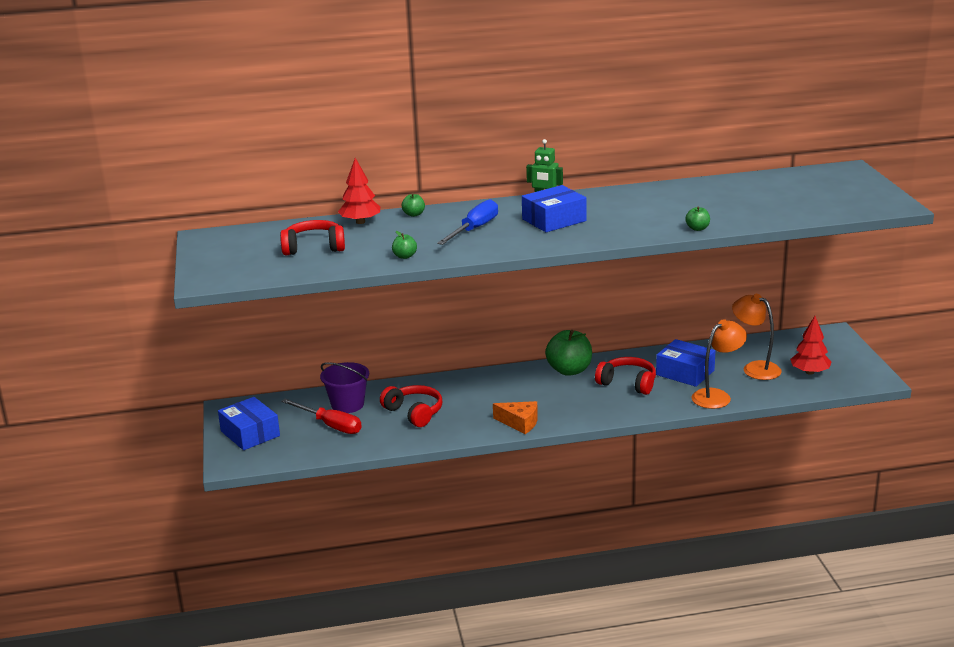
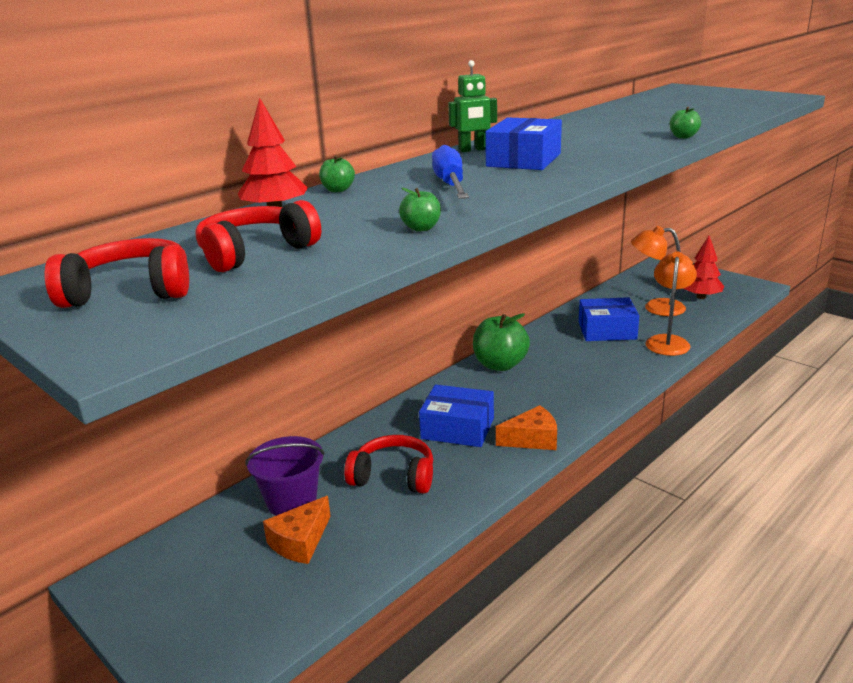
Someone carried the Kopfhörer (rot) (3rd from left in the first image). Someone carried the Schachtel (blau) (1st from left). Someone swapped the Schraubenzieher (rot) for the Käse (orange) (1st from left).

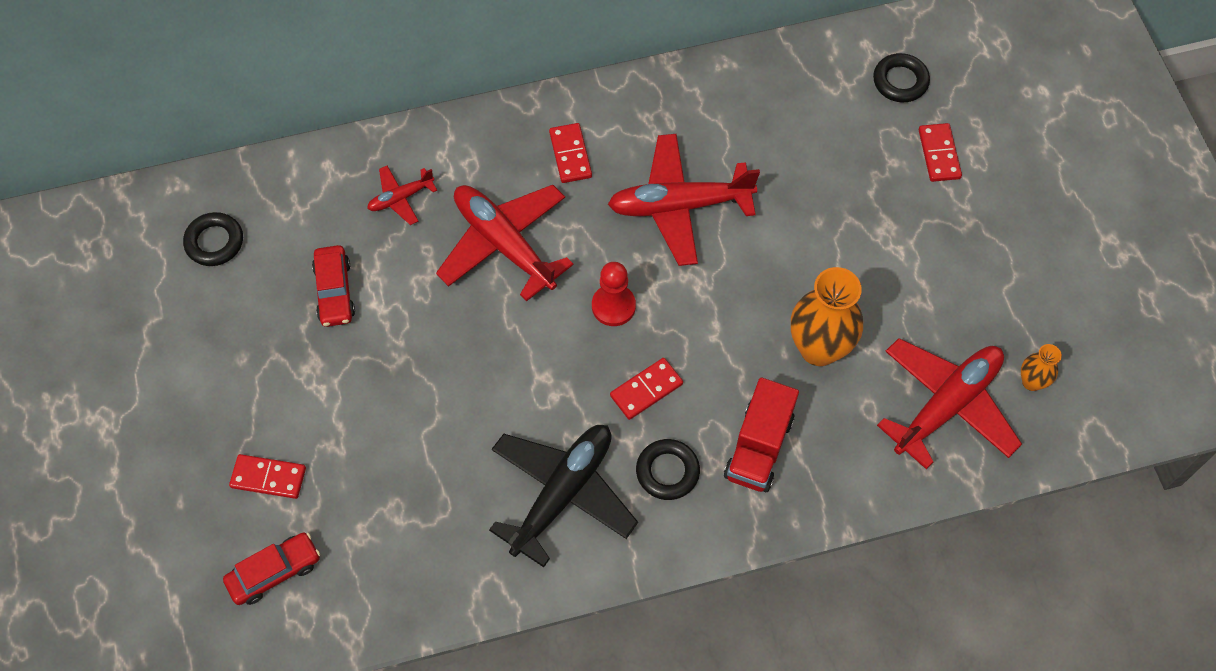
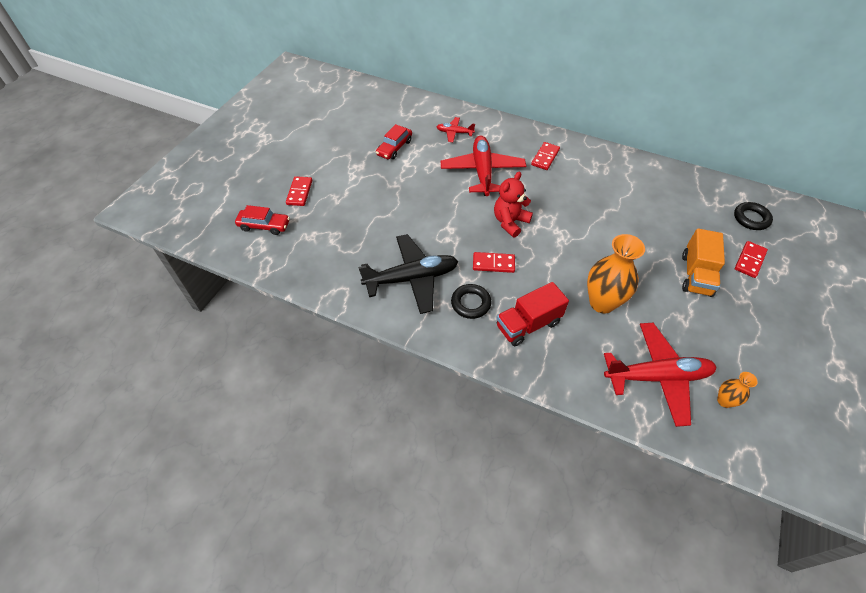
Someone took away the Flugzeug (rot) (3rd from left). Someone took away the Ring (schwarz) (1st from left). Someone swapped the Bauer (rot) for the Teddybär (rot). Someone rotated the Dominostein (rot) (1st from left) by 45 degrees clockwise. Someone put down the Lastwagen (orange).

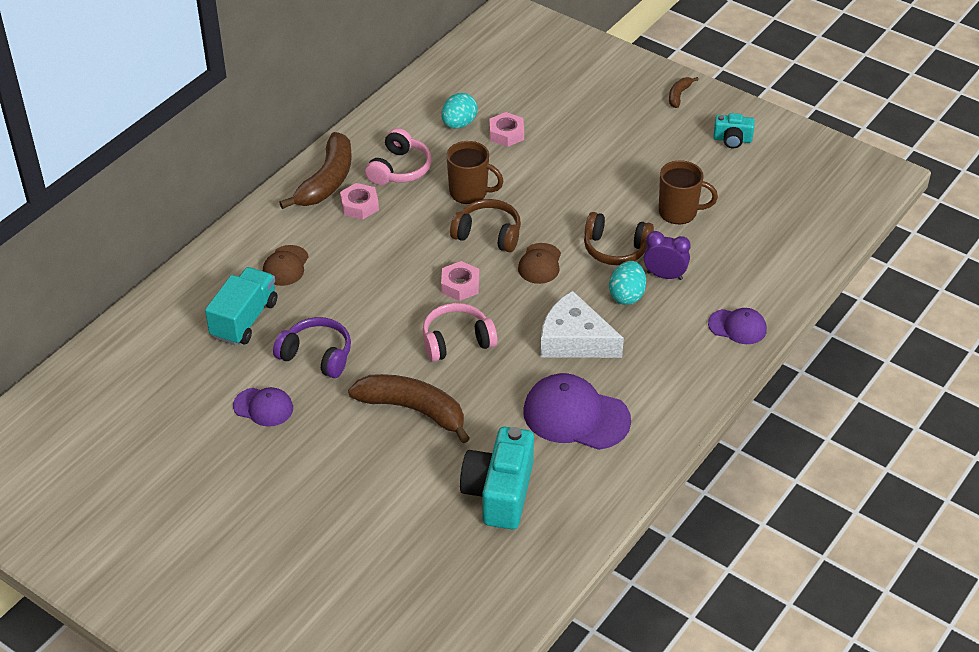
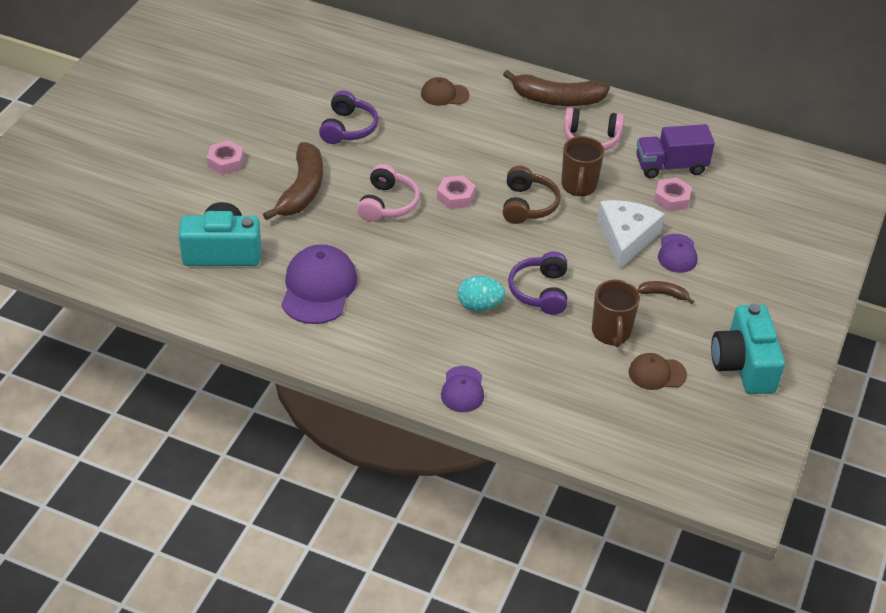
Someone carried the Banane (braun) (3rd from left). Someone swapped the Ei (türkis) (1st from left) for the Lastwagen (lila). Someone scaled the Kamera (türkis) (2nd from left) by 1.91. Someone carried the Sechskantmutter (rosa) (1st from left). Someone repainted the Kopfhörer (braun) (2nd from left), which became the Kopfhörer (lila) (2nd from left). Someone took away the Wecker (lila). Someone carried the Kappe (braun) (2nd from left). Someone took away the Lastwagen (türkis). Someone carried the Käse (weiß). Someone rotated the Kopfhörer (rosa) (2nd from left in the first image) by 45 degrees clockwise. Someone carried the Kappe (lila) (1st from left in the first image).

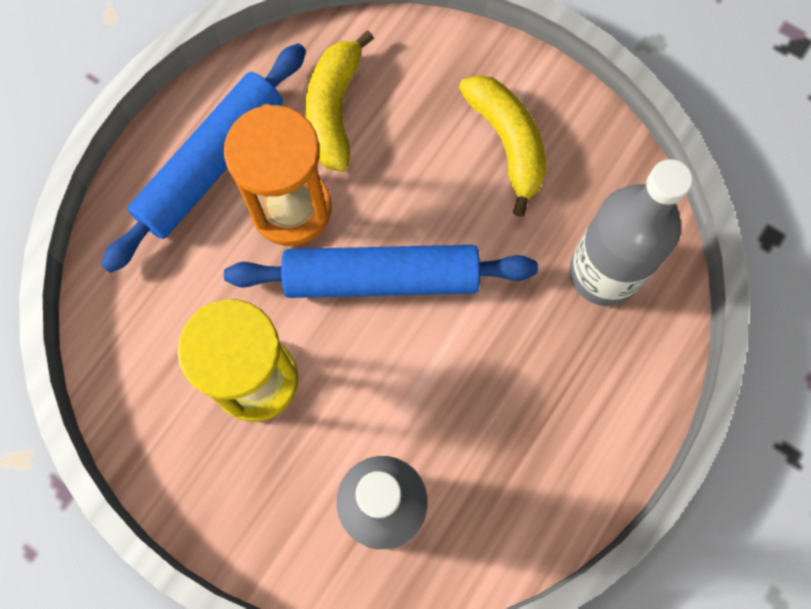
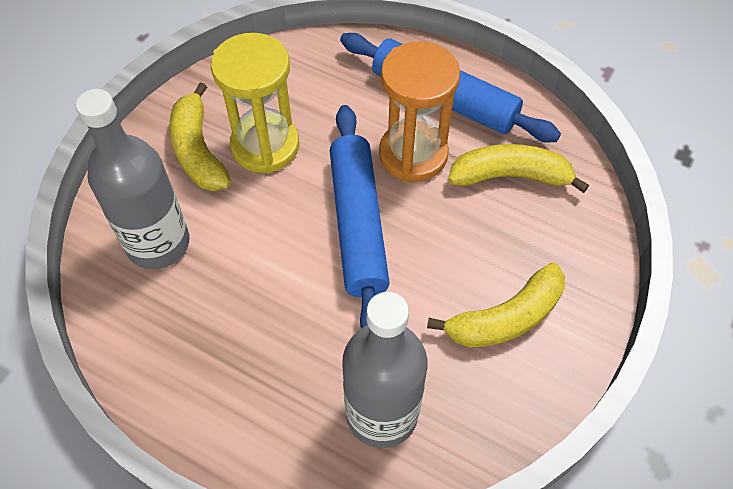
Someone put down the Banane (gelb) (1st from left).

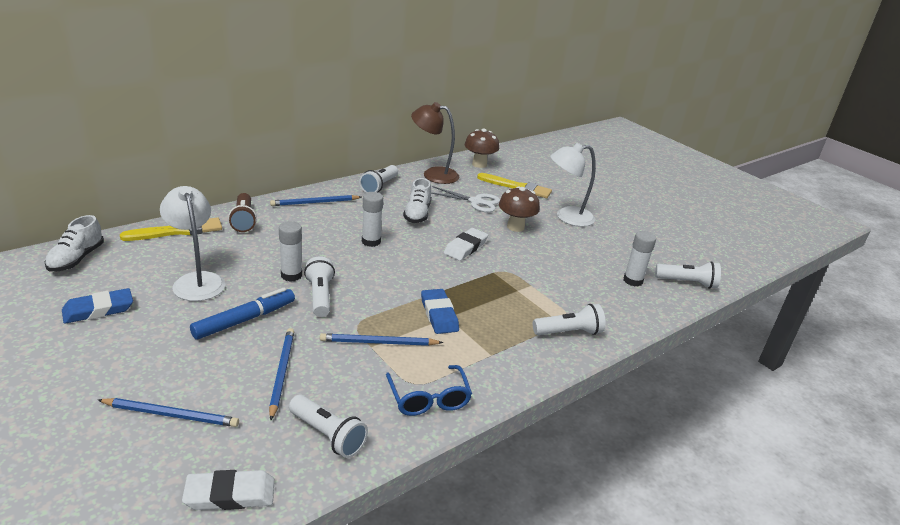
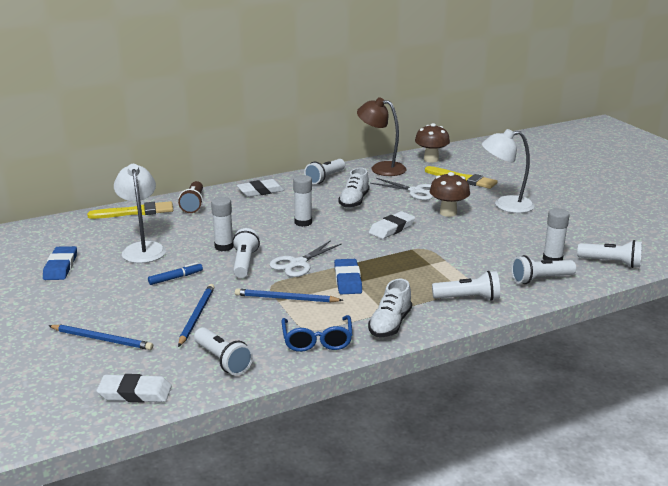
Someone swapped the Bleistift (blau) (3rd from left) for the Radiergummi (weiß) (2nd from left). Someone carried the Schuh (weiß) (1st from left in the first image). Someone rotated the Radiergummi (blau) (1st from left) by 75 degrees counterclockwise. Someone scaled the Filzstift (blau) by 0.60. Someone put down the Schere (weiß) (1st from left). Someone put down the Taschenlampe (weiß) (5th from left).

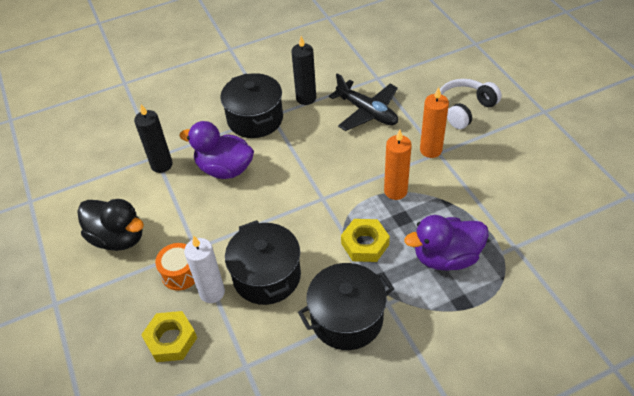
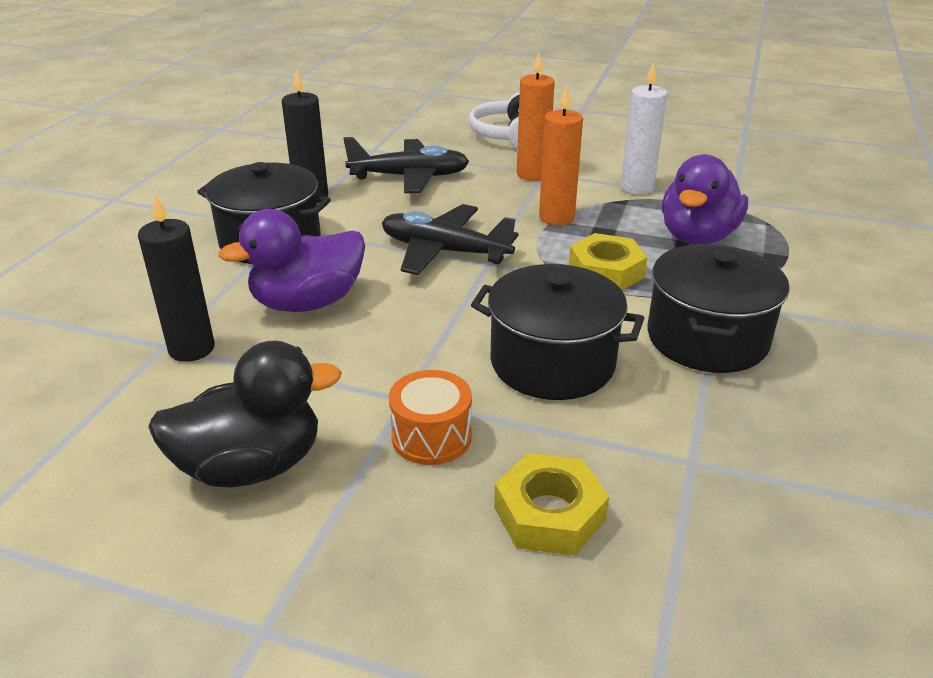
Someone carried the Kerze (weiß). Someone put down the Flugzeug (schwarz) (2nd from left).

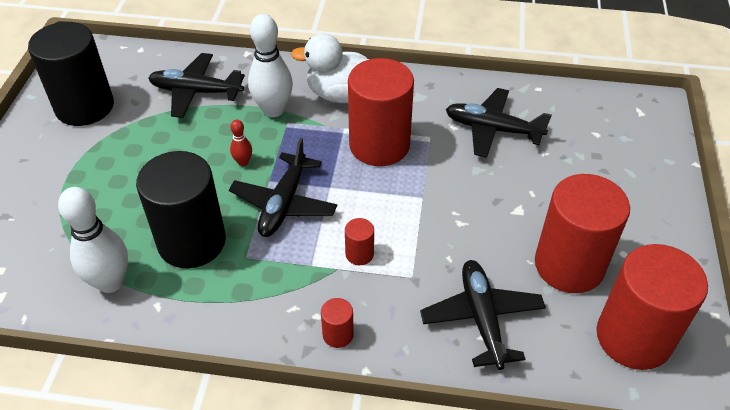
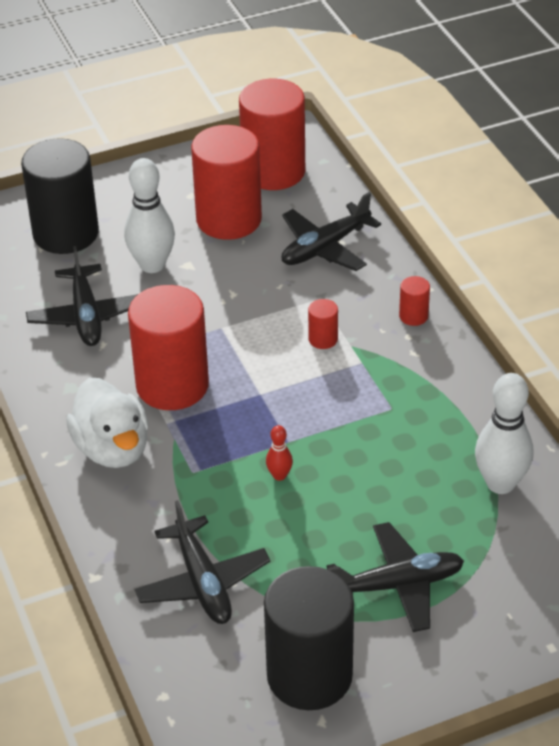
Someone carried the Bowlingkegel (weiß) (2nd from left in the first image). Someone carried the Flugzeug (schwarz) (2nd from left in the first image). Someone carried the Vollzylinder (schwarz) (2nd from left in the first image).

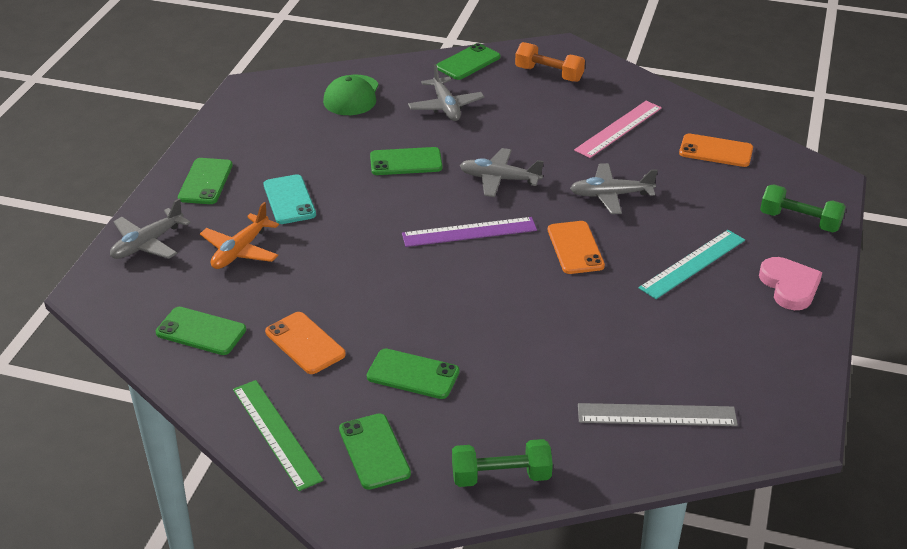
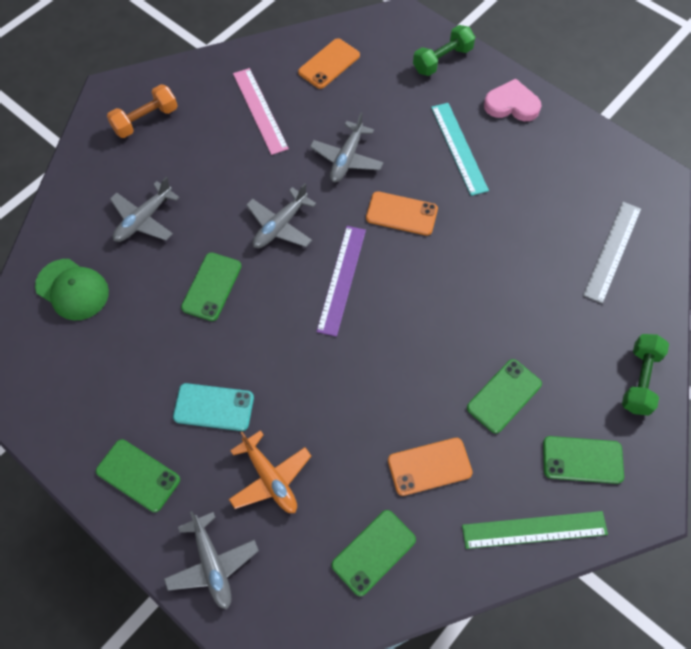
Someone took away the Handy (grün) (6th from left). Someone rotated the Flugzeug (grau) (2nd from left in the first image) by 120 degrees clockwise.

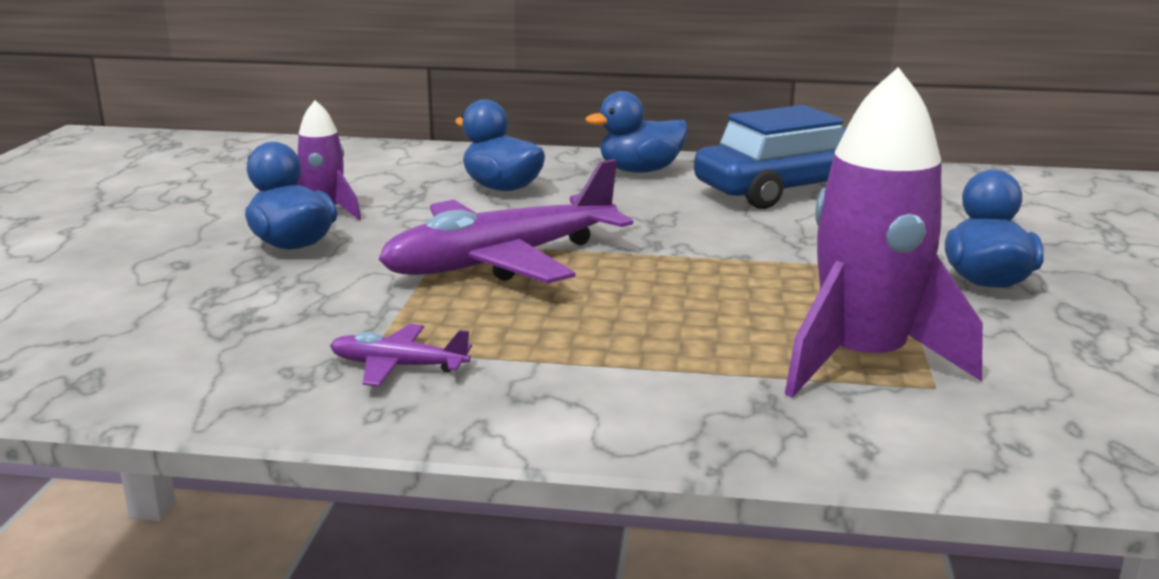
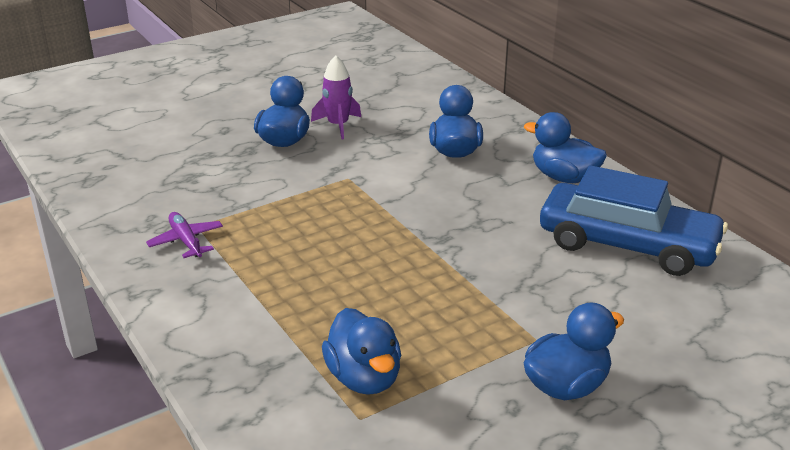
Someone swapped the Rakete (lila) (2nd from left) for the Ente (blau) (2nd from left). Someone took away the Flugzeug (lila) (2nd from left).

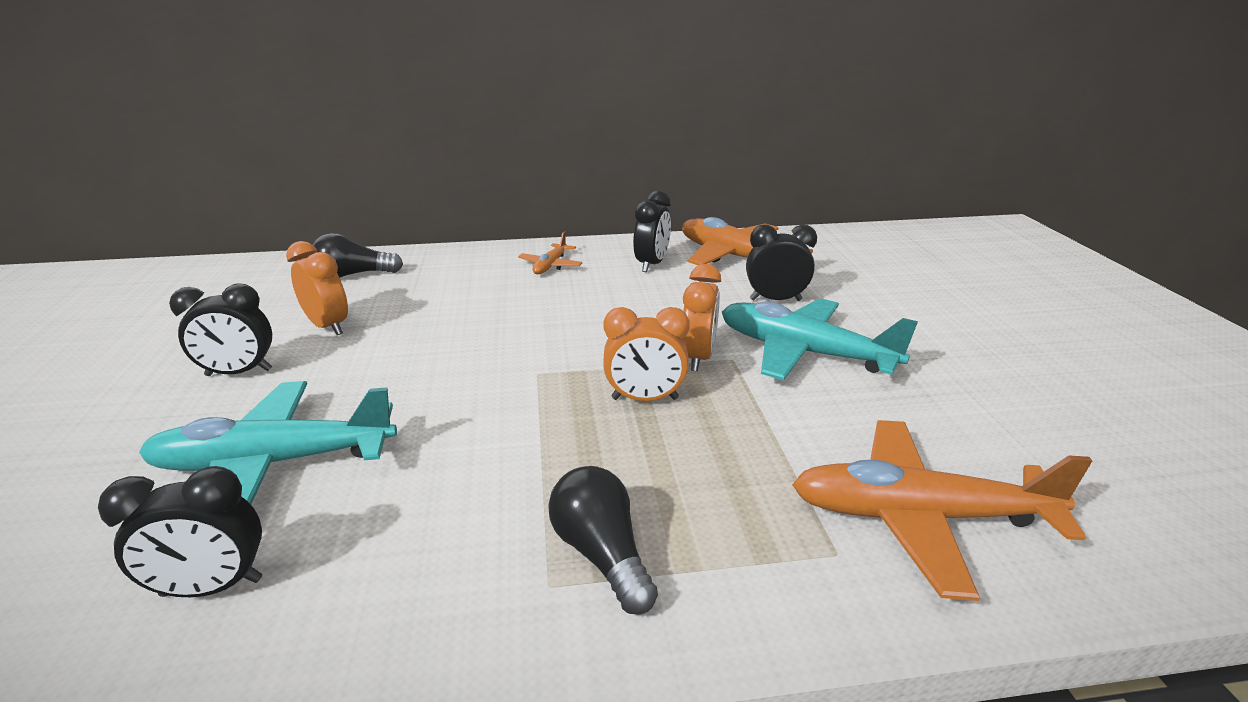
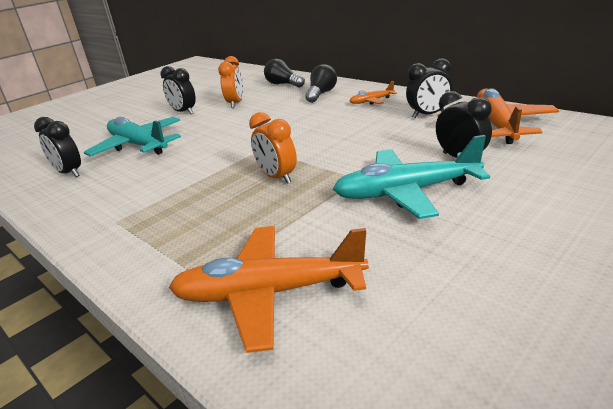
Someone took away the Wecker (orange) (3rd from left). Someone rotated the Flugzeug (türkis) (2nd from left) by 90 degrees counterclockwise. Someone rotated the Flugzeug (orange) (3rd from left in the first image) by 60 degrees counterclockwise. Someone carried the Glühbirne (schwarz) (2nd from left).

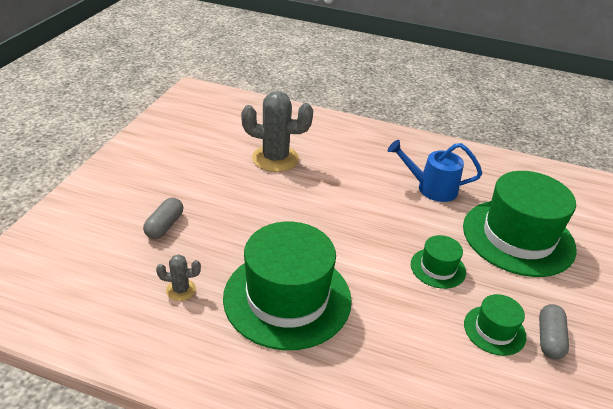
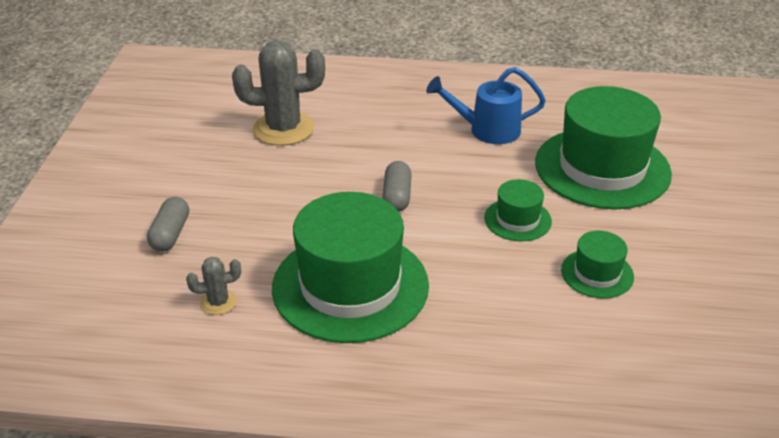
Someone carried the Kapsel (grau) (2nd from left).

